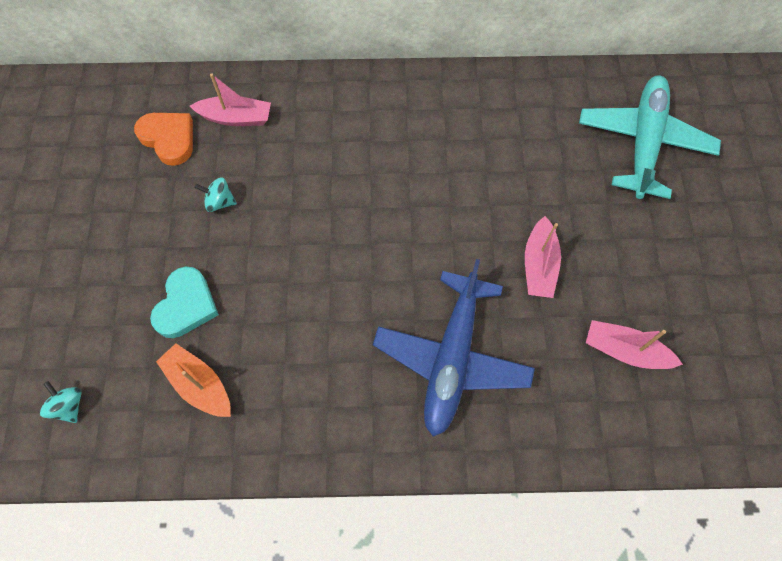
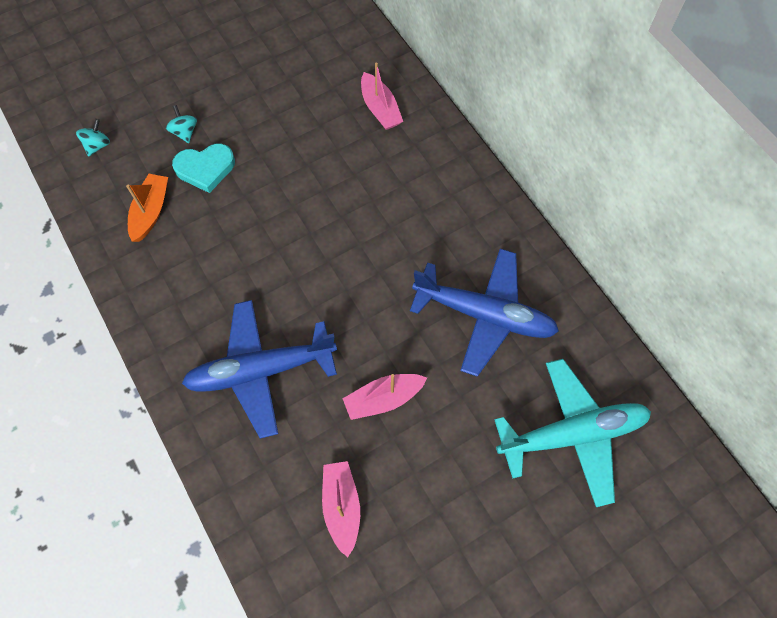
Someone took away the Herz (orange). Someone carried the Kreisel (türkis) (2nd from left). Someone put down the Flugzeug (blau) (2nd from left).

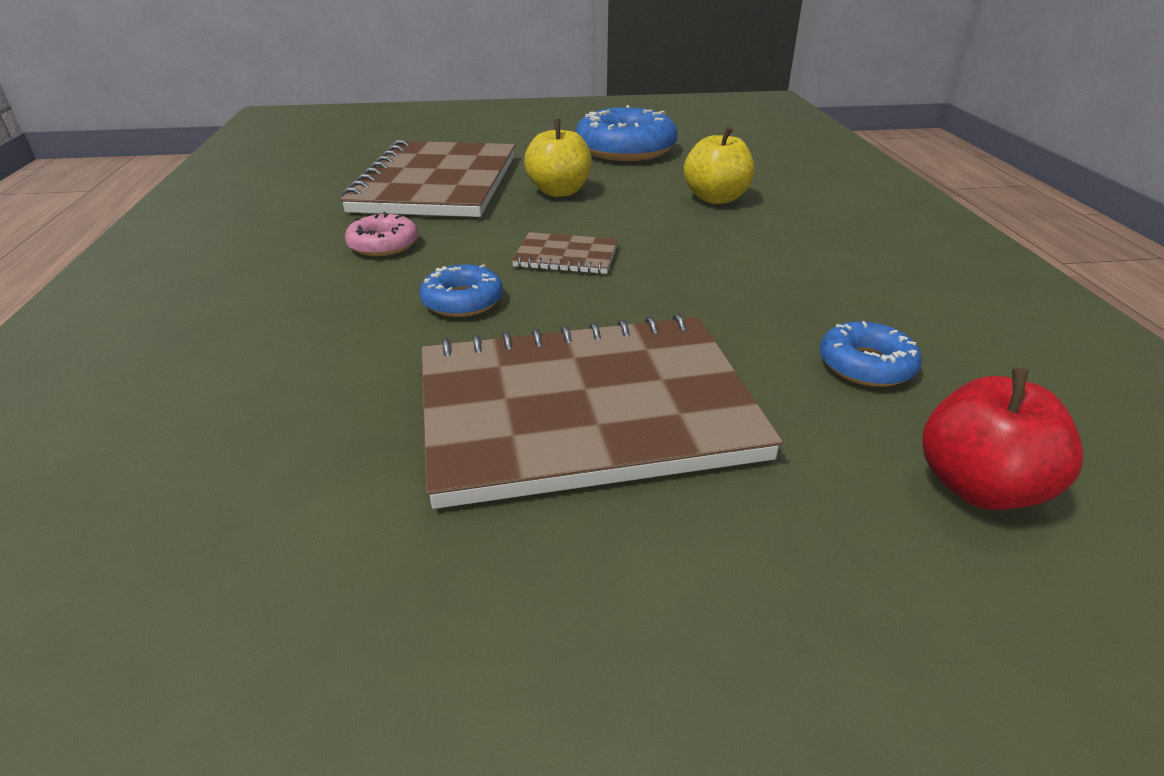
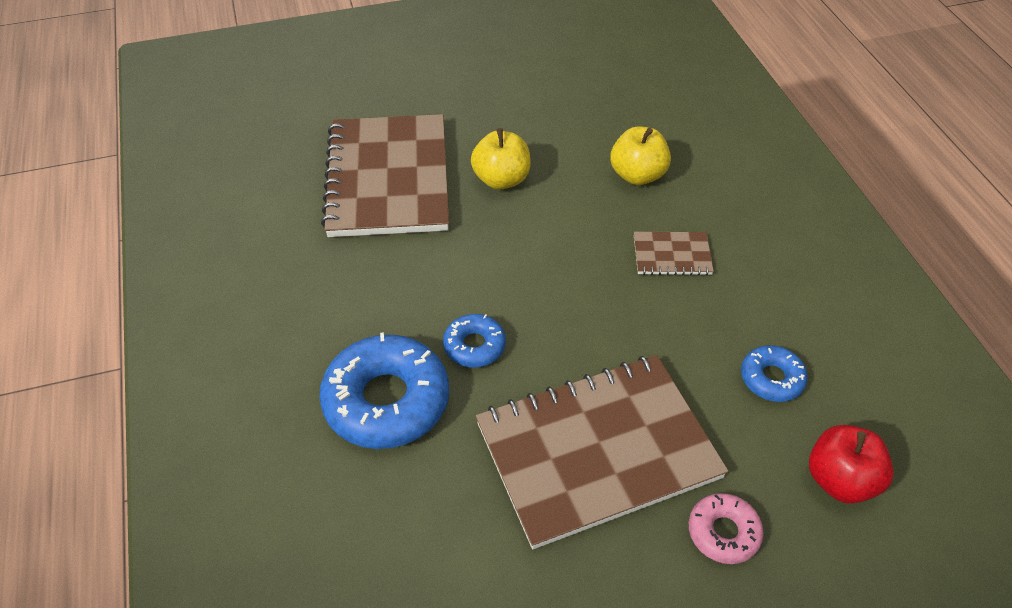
Someone carried the Donut (blau) (2nd from left in the first image). Someone carried the Donut (rosa). Someone carried the Notizbuch (braun) (2nd from left in the first image).

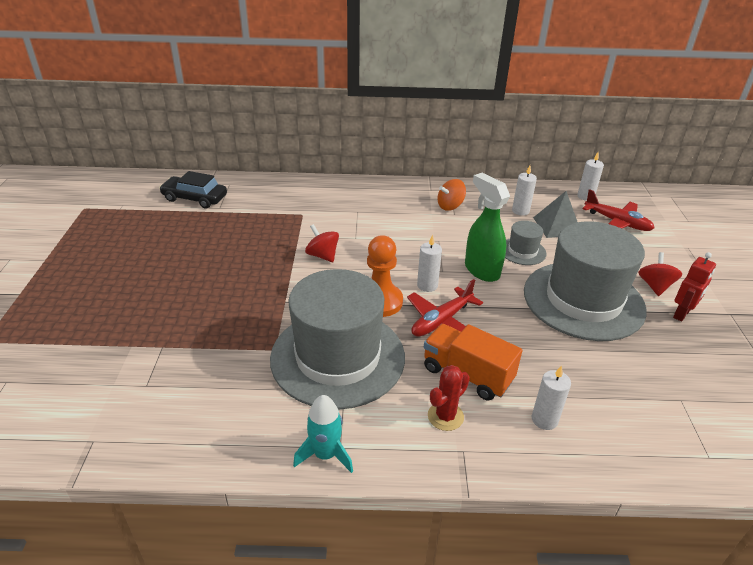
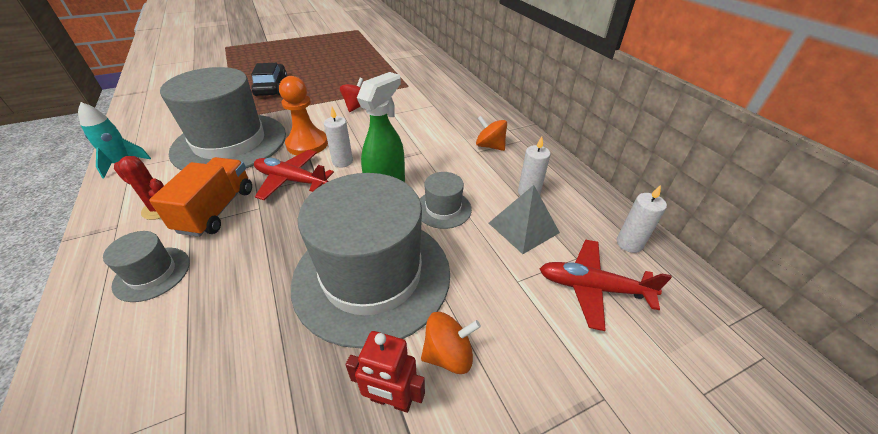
Someone carried the Auto (schwarz). Someone rotated the Flugzeug (rot) (2nd from left) by 90 degrees clockwise. Someone repainted the Kreisel (rot) (2nd from left), which became the Kreisel (orange) (1st from left). Someone swapped the Kerze (weiß) (3rd from left) for the Hut (grau) (1st from left).

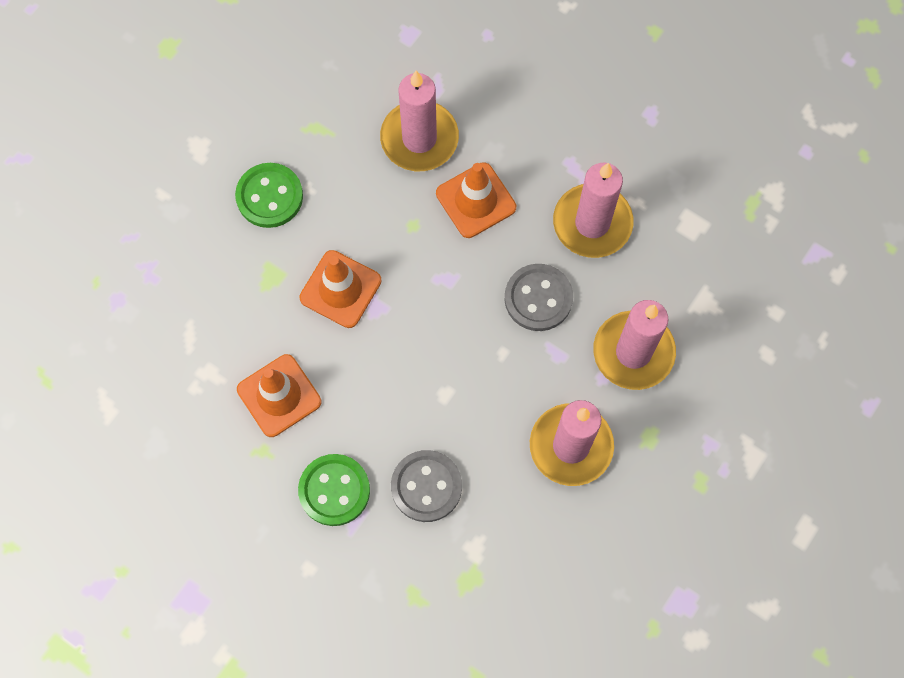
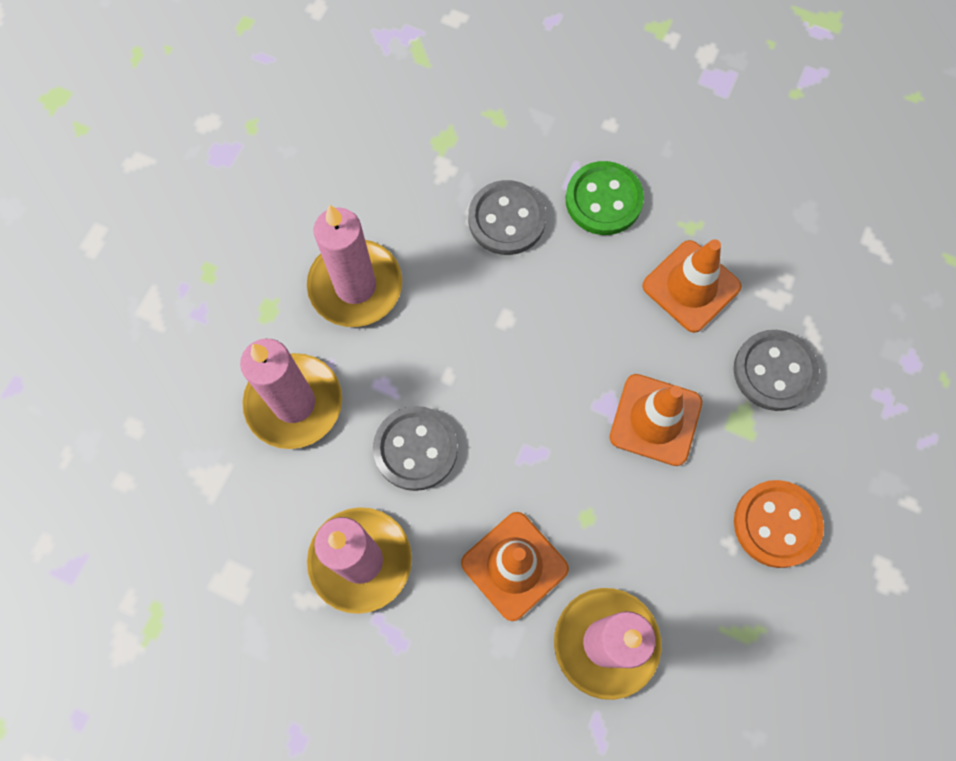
Someone repainted the Knopf (grün) (1st from left), which became the Knopf (orange). Someone put down the Knopf (grau) (3rd from left).

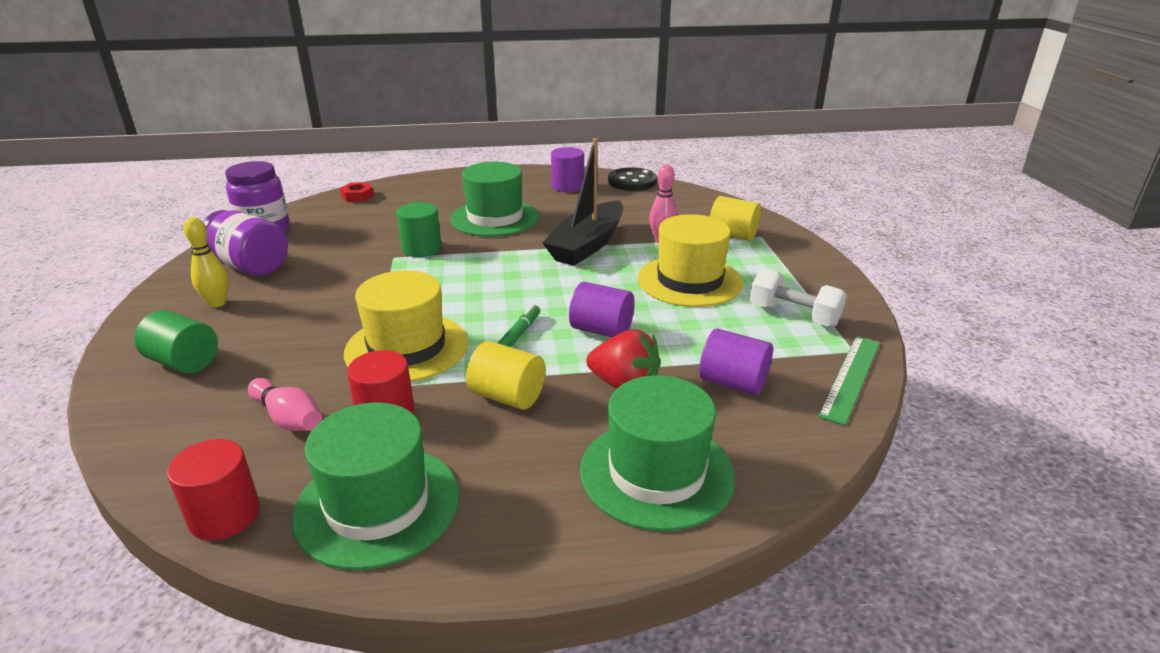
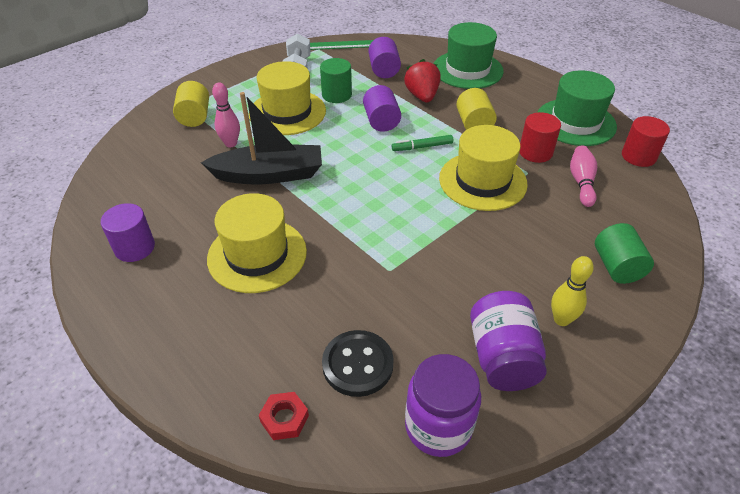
Someone repainted the Hut (grün) (2nd from left), which became the Hut (gelb) (1st from left). Someone carried the Knopf (schwarz). Someone carried the Vollzylinder (grün) (2nd from left in the first image).

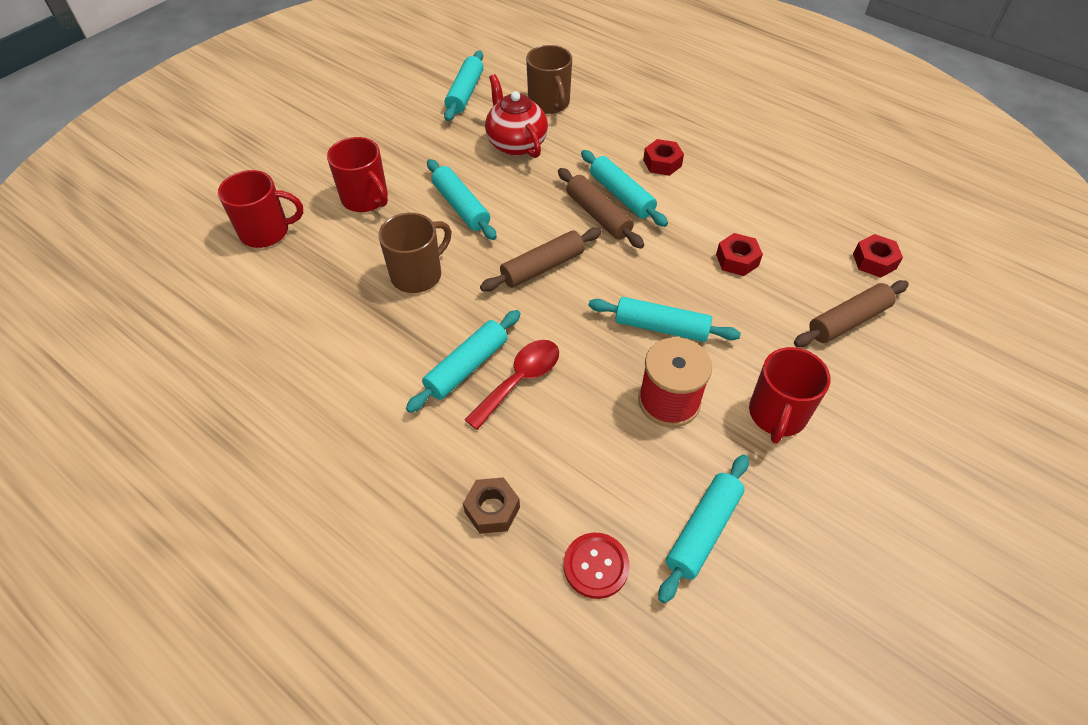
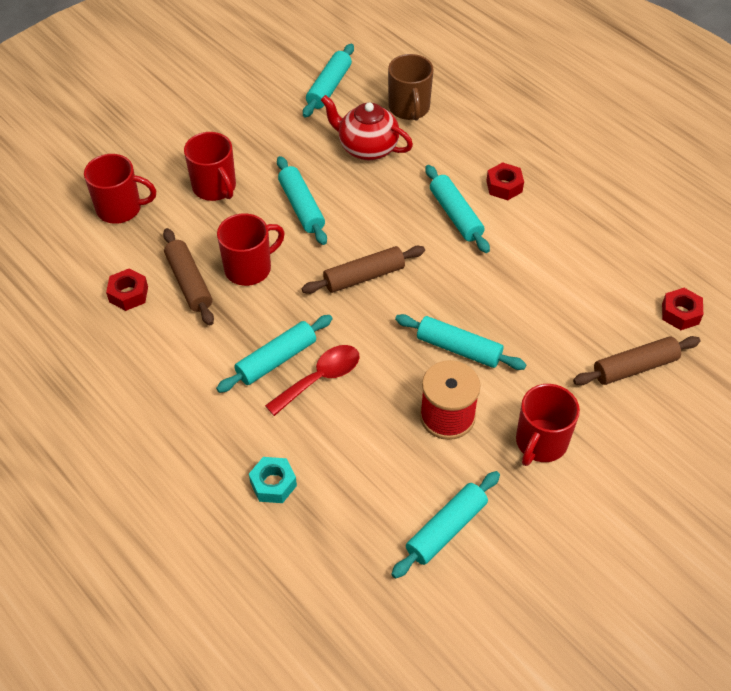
Someone rotated the Teekanne (rot) by 45 degrees counterclockwise. Someone carried the Nudelholz (braun) (2nd from left in the first image). Someone repainted the Tasse (braun) (1st from left), which became the Tasse (rot) (3rd from left). Someone carried the Sechskantmutter (rot) (2nd from left in the first image). Someone repainted the Sechskantmutter (braun), which became the Sechskantmutter (türkis). Someone took away the Knopf (rot).

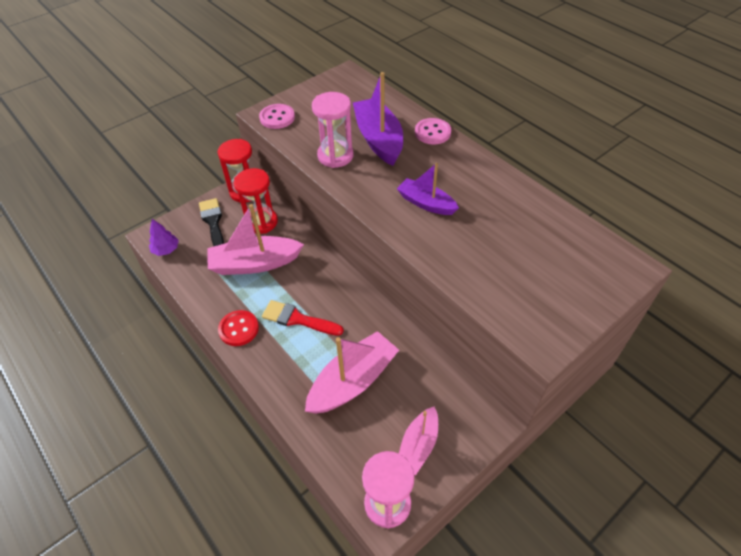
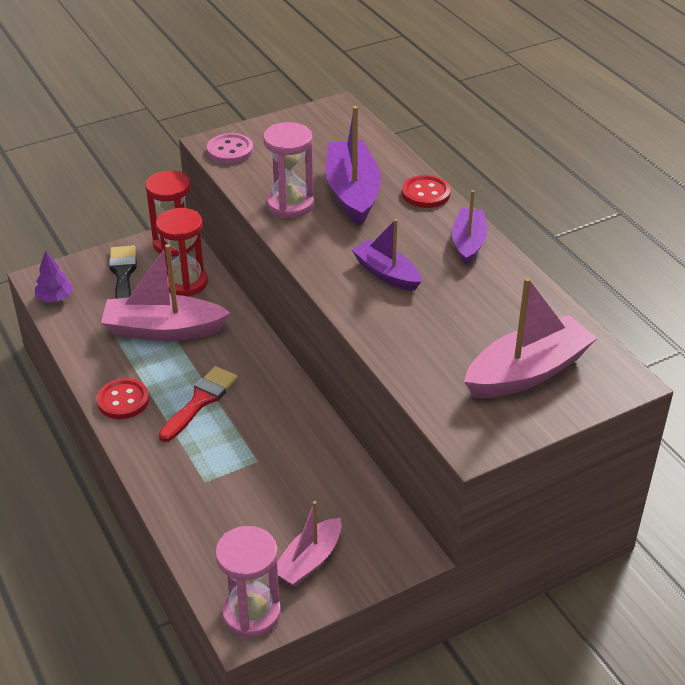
Someone repainted the Knopf (rosa) (2nd from left), which became the Knopf (rot) (2nd from left). Someone rotated the Pinsel (rot) by 90 degrees clockwise. Someone carried the Boot (rosa) (2nd from left in the first image). Someone put down the Boot (lila) (3rd from left).

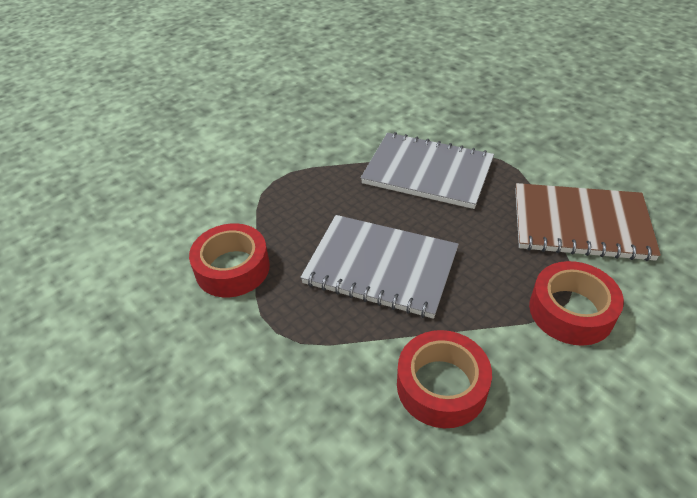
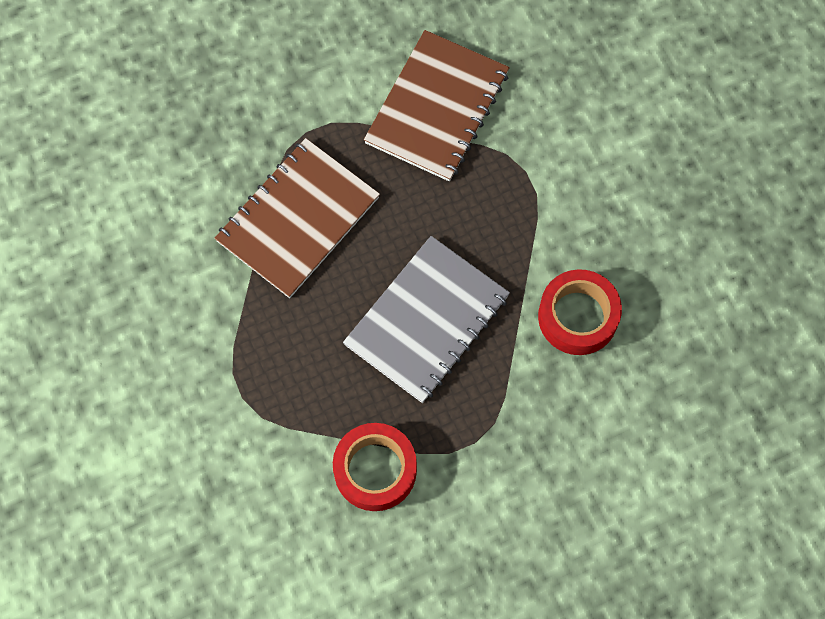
Someone repainted the Notizbuch (grau) (2nd from left), which became the Notizbuch (braun) (1st from left). Someone took away the Klebeband (rot) (3rd from left).

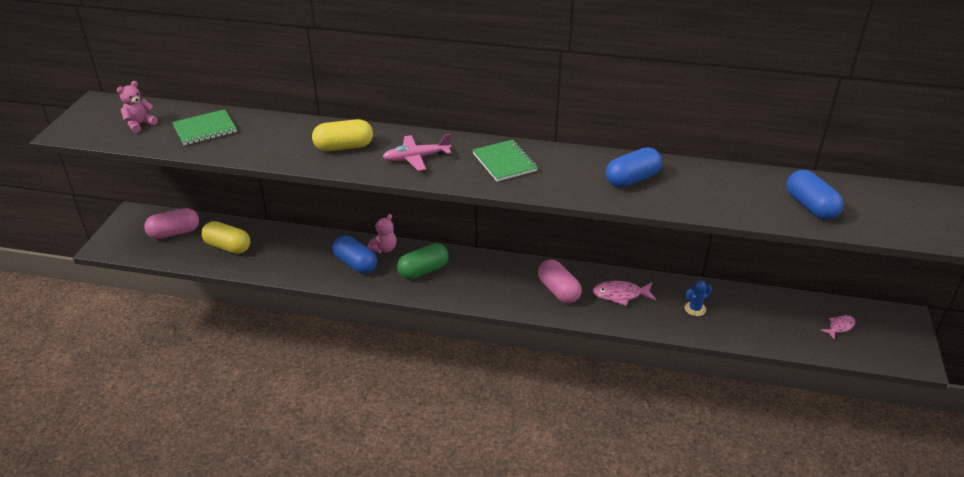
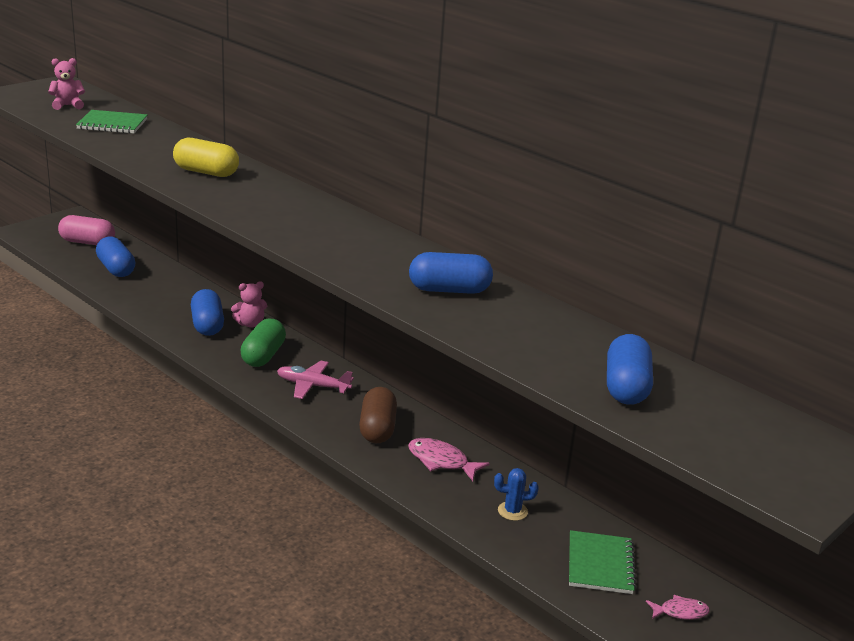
Someone carried the Flugzeug (rosa). Someone carried the Notizbuch (grün) (2nd from left). Someone repainted the Kapsel (gelb) (1st from left), which became the Kapsel (blau) (1st from left). Someone rotated the Kapsel (grün) by 75 degrees counterclockwise. Someone repainted the Kapsel (rosa) (2nd from left), which became the Kapsel (braun).

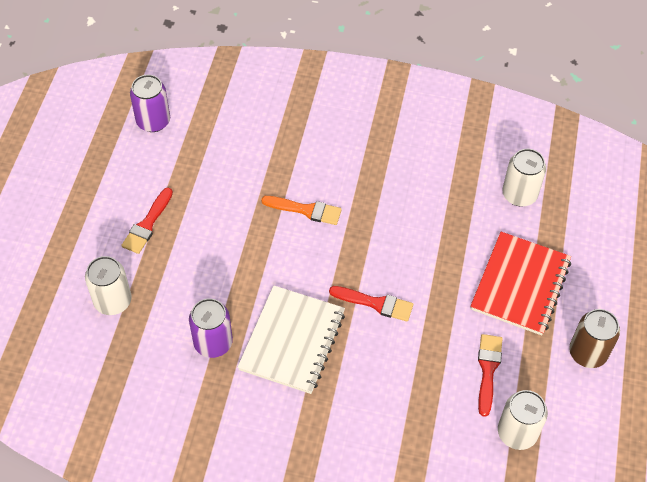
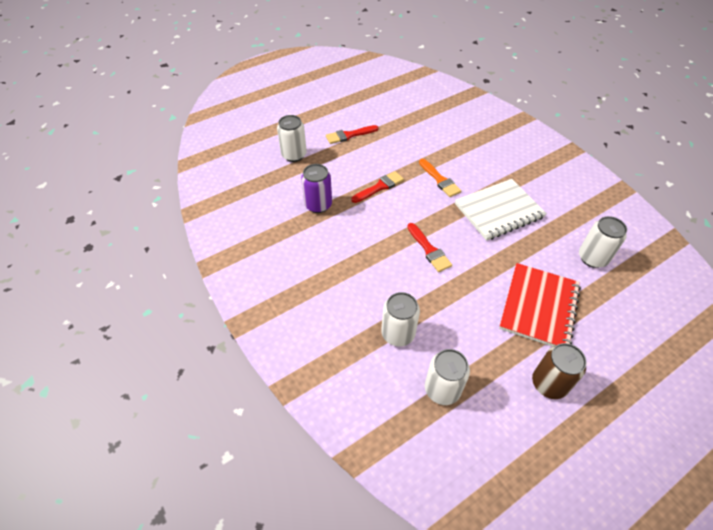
Someone took away the Dose (lila) (1st from left). Someone rotated the Notizbuch (rot) by 45 degrees counterclockwise. Someone carried the Notizbuch (weiß). Someone carried the Pinsel (rot) (3rd from left in the first image). Someone put down the Dose (weiß) (2nd from left).

